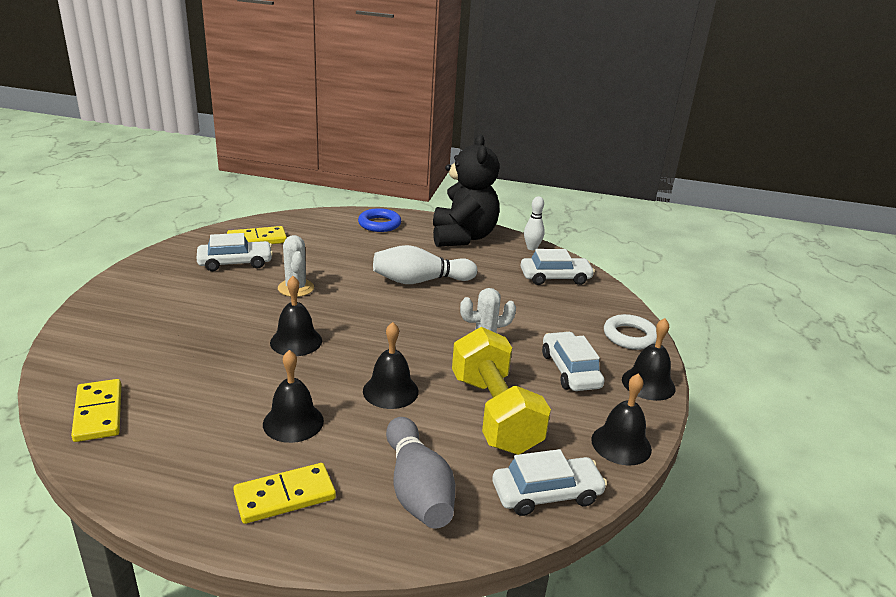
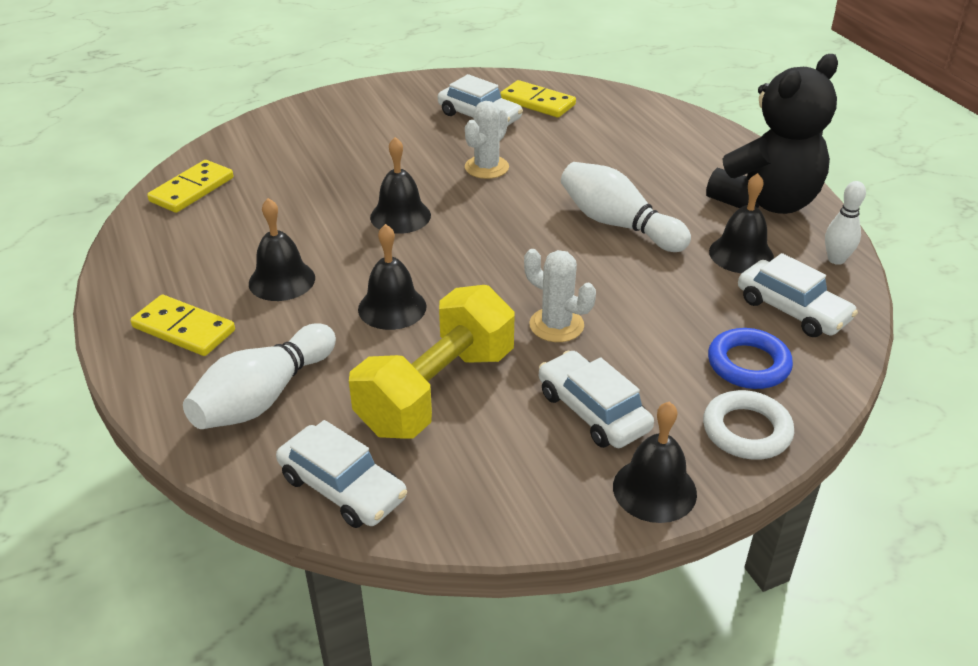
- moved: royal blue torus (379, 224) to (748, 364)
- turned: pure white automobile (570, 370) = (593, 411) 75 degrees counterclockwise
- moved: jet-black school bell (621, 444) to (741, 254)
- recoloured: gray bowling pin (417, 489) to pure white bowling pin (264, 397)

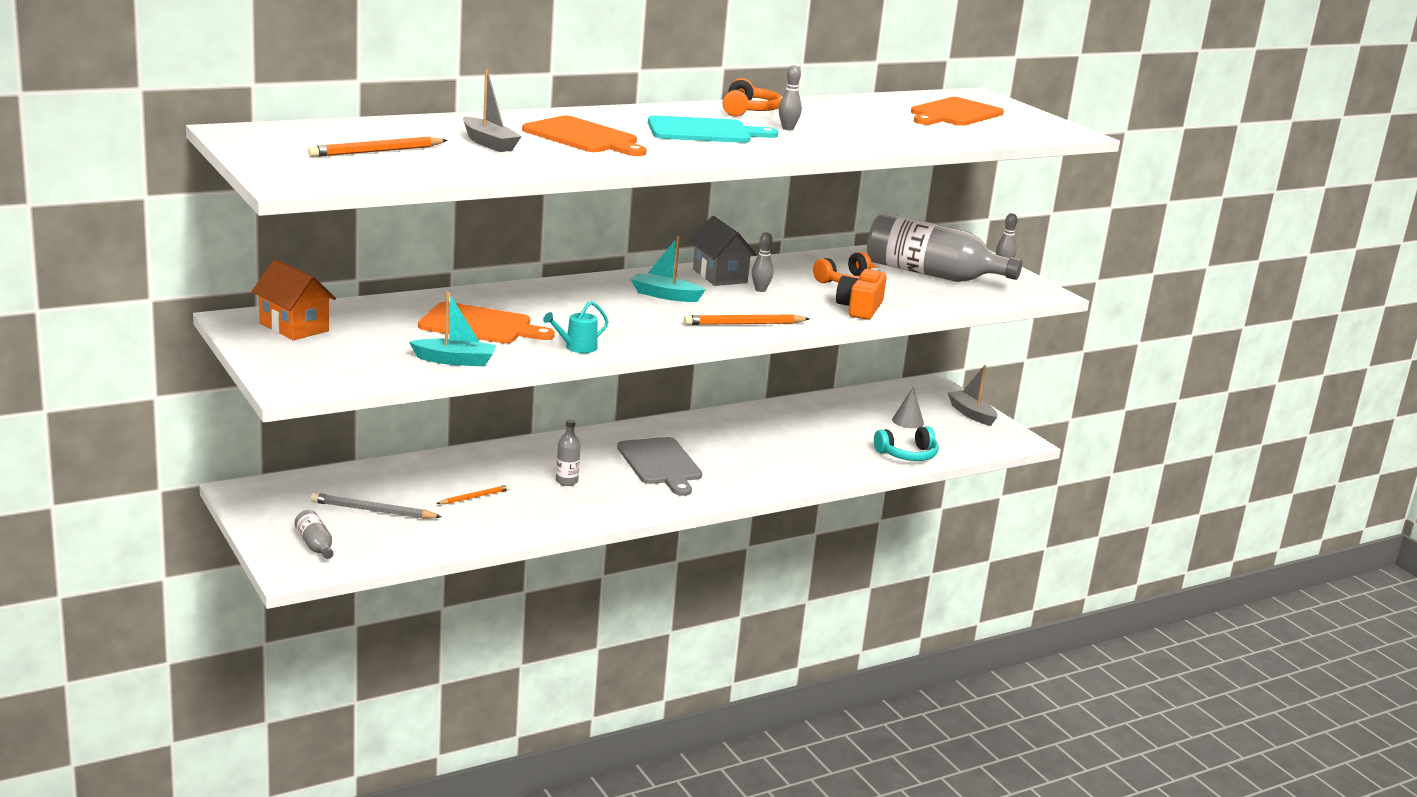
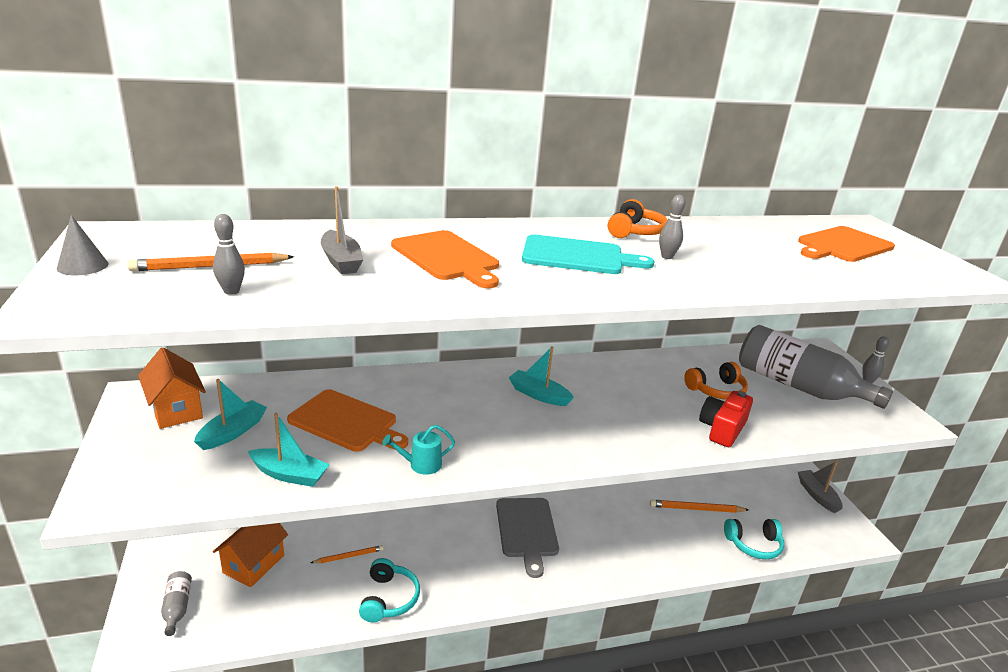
- removed: gray house (720, 276)
- moved: gray bowling pin (760, 290) to (231, 291)
- recoloured: orange-coloured camera (860, 308) to crimson camera (722, 429)
- moved: orange-coloured lead pencil (744, 324) to (696, 509)
- moved: gray cone (908, 421) to (82, 266)
- removed: gray bottle (566, 481)
- replaced: gray lead pencil (373, 511) to orange-coloured house (254, 564)
- added: aqua toy boat (232, 432)
- added: aqua over-ear headphones (388, 598)

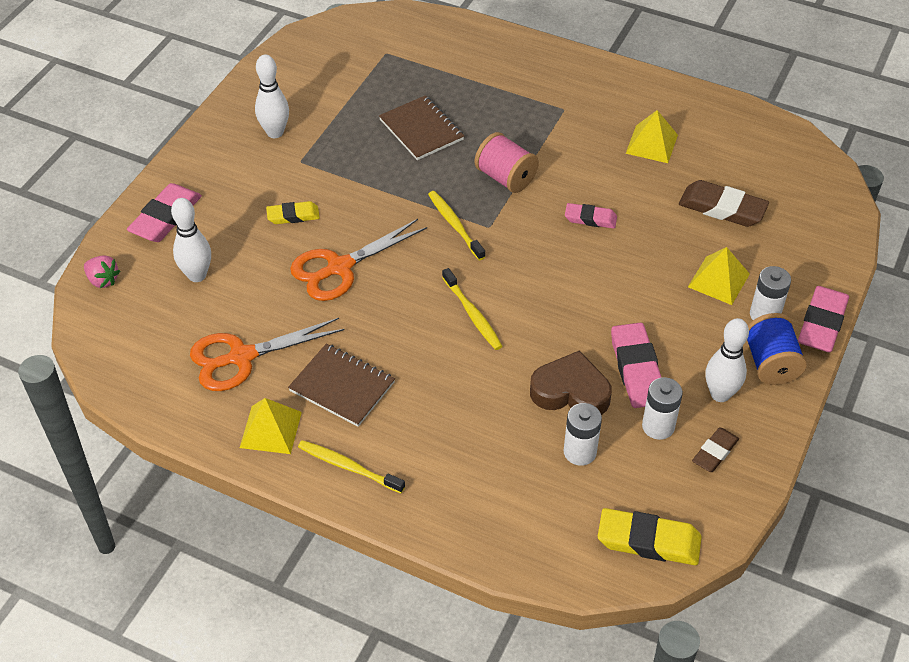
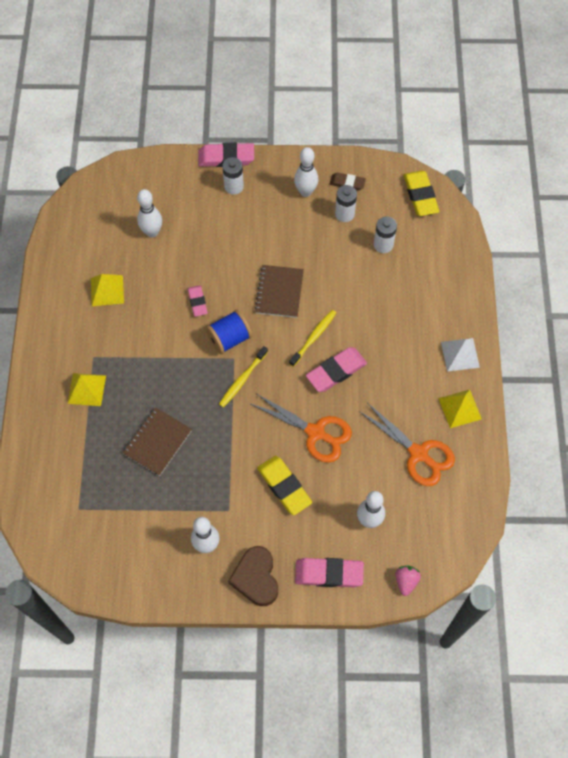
- removed: pink reel of thread (505, 178)
- replaced: russet pencil eraser (722, 208) to pure white bowling pin (152, 232)
- resized: golden pencil eraser (293, 216) = (284, 486) x1.64
- moved: golden solid pyramid (718, 280) to (87, 389)
- moved: royal blue reel of thread (770, 363) to (229, 339)
- moved: pink pencil eraser (636, 369) to (336, 371)
- moved: russet notepad (342, 386) to (279, 292)
- moved: russet heart shape (570, 391) to (256, 578)
- replaced: golden dental brush (348, 467) to pure white solid pyramid (460, 354)

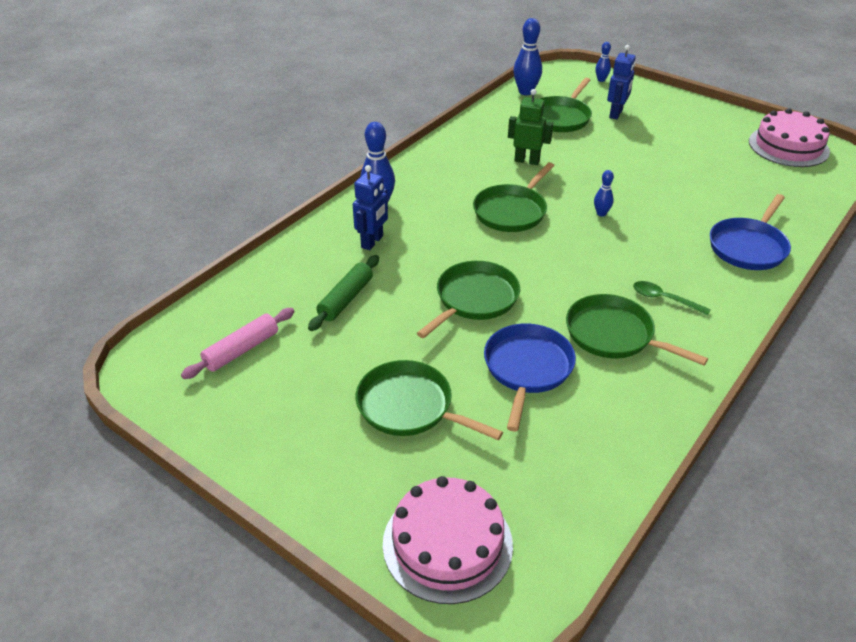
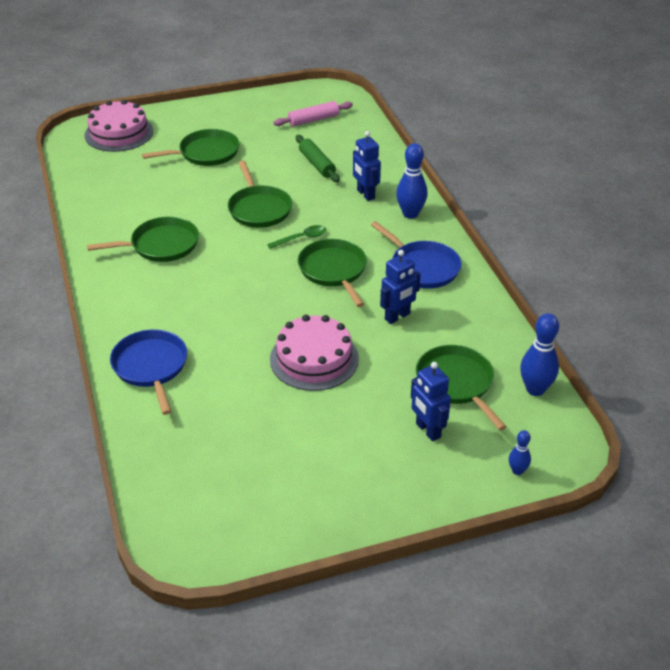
- recoloured: emerald robot figure (527, 161) to royal blue robot figure (397, 317)
- moved: pink gateau (788, 146) to (314, 359)
- removed: royal blue bowling pin (601, 213)
- moved: emerald spoon (664, 299) to (301, 238)
- turned: pink pastry roller (241, 350) = (313, 120) 75 degrees clockwise
- moved: royal blue skillet (527, 368) to (422, 267)

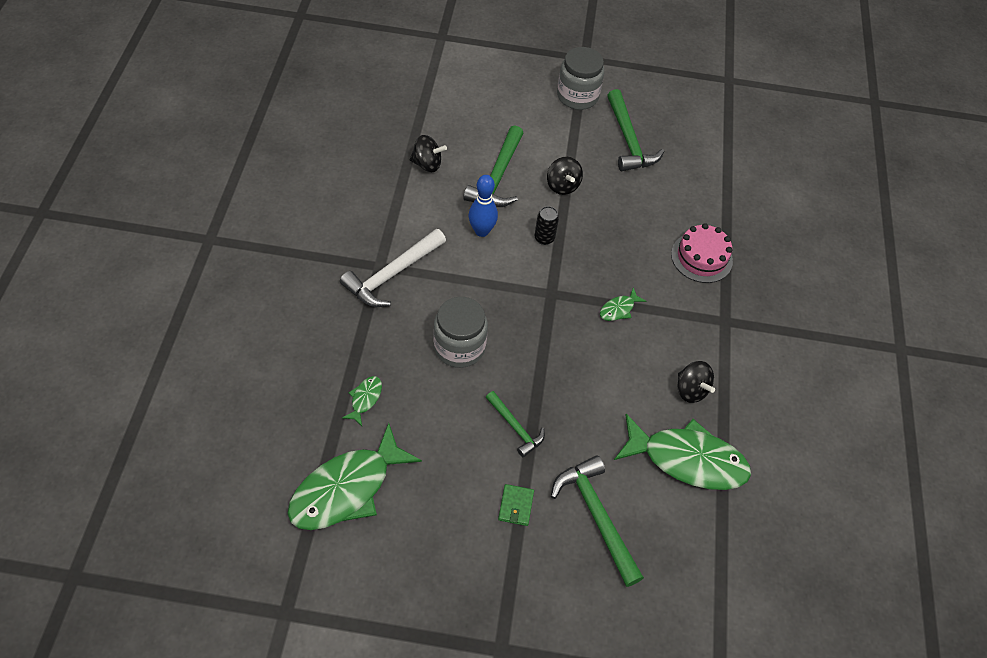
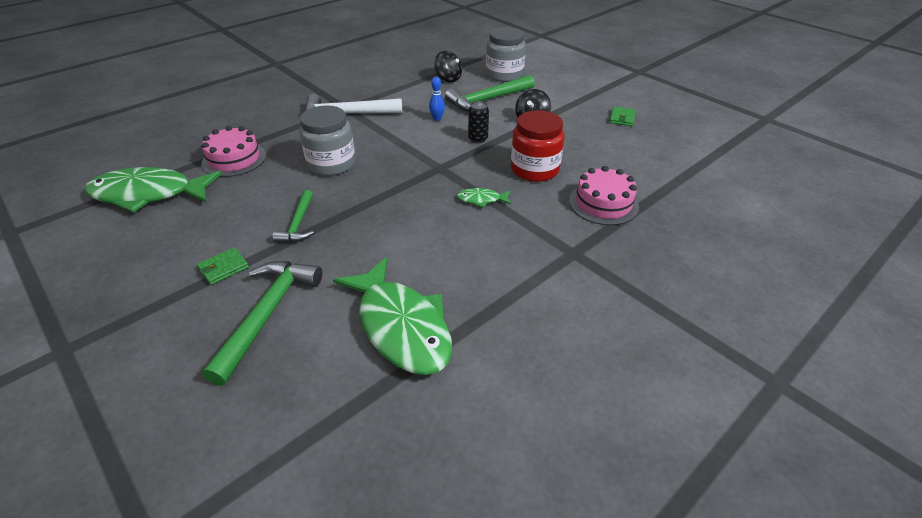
- moved: gray jar (577, 96) to (504, 75)
- replaced: emerald carpenter's hammer (629, 140) to emerald card wallet (622, 118)
- resized: royal blue bowling pin (481, 231) = (437, 119) x0.61
- removed: jet-black toy top (691, 390)
- replaced: emerald fish (365, 399) to pink gateau (234, 159)
- added: crimson jar (534, 169)

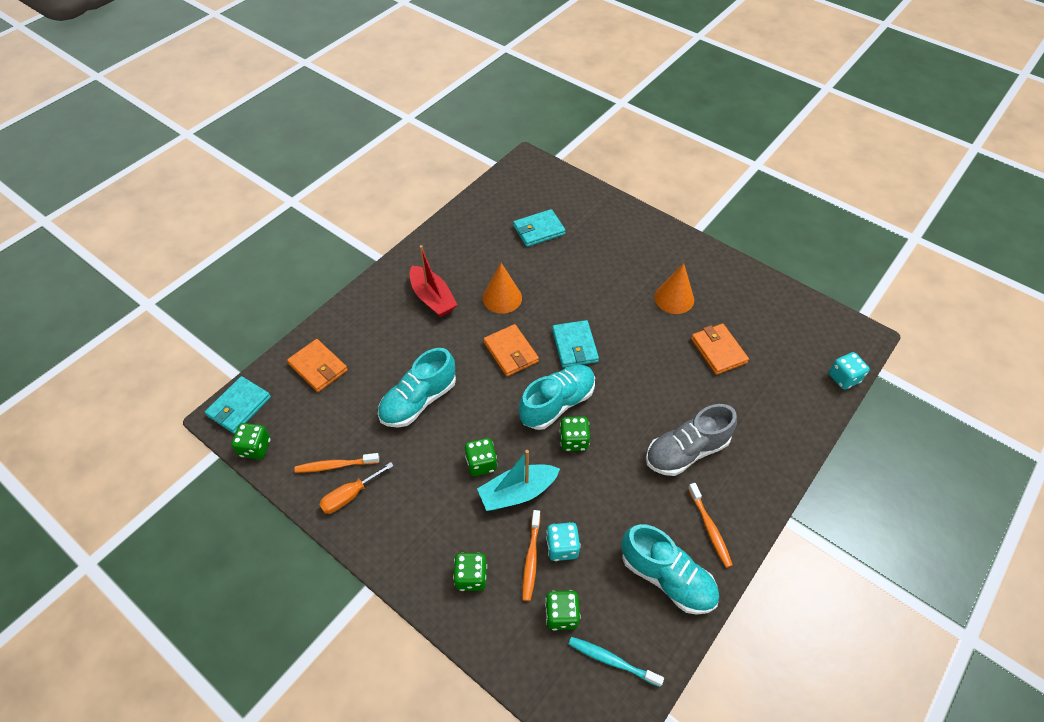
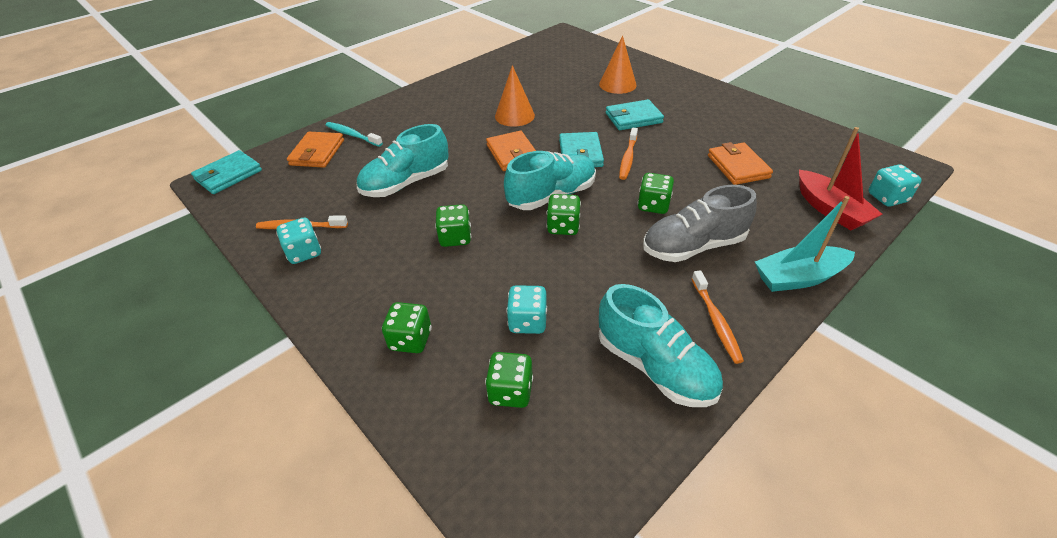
- moved: aqua card wallet (539, 230) to (633, 118)
- moved: crimson toy boat (432, 298) to (830, 209)
- moved: orange-coloured cone (674, 298) to (617, 84)
- turned: orange-coloured card wallet (318, 367) = (317, 152) 45 degrees clockwise
- moved: emerald die (255, 448) to (653, 205)
- moved: aqua toy boat (517, 492) to (798, 277)
- replaced: orange-coloured screwdriver (350, 495) to aqua die (304, 253)
- moved: orange-coloured dental brush (531, 558) to (628, 158)
- moved: aqua dental brush (612, 661) to (352, 135)

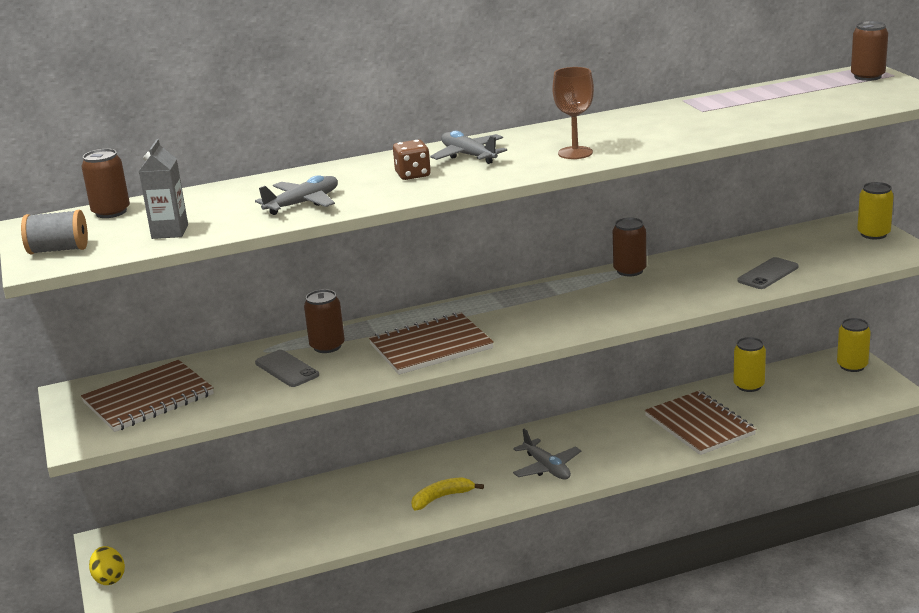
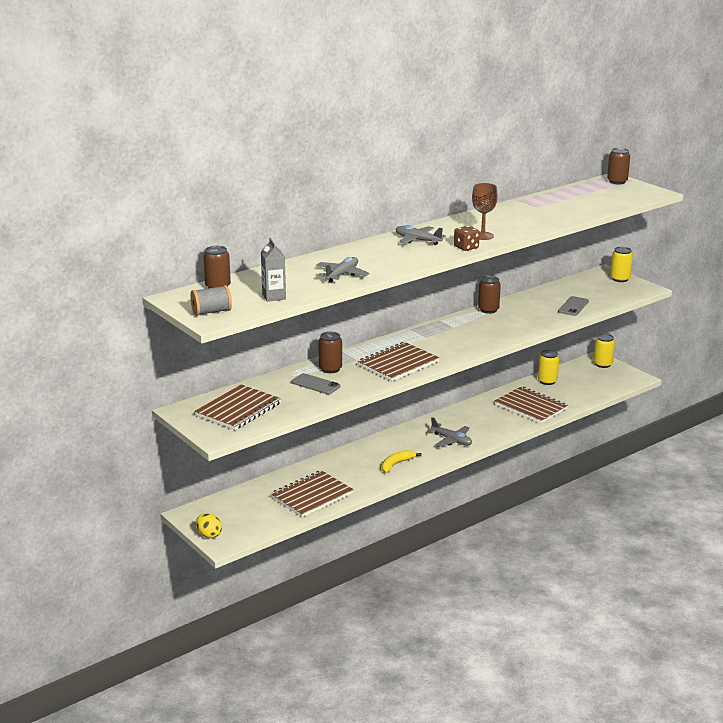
- moved: russet die (413, 175) to (466, 247)
- added: russet notepad (312, 496)

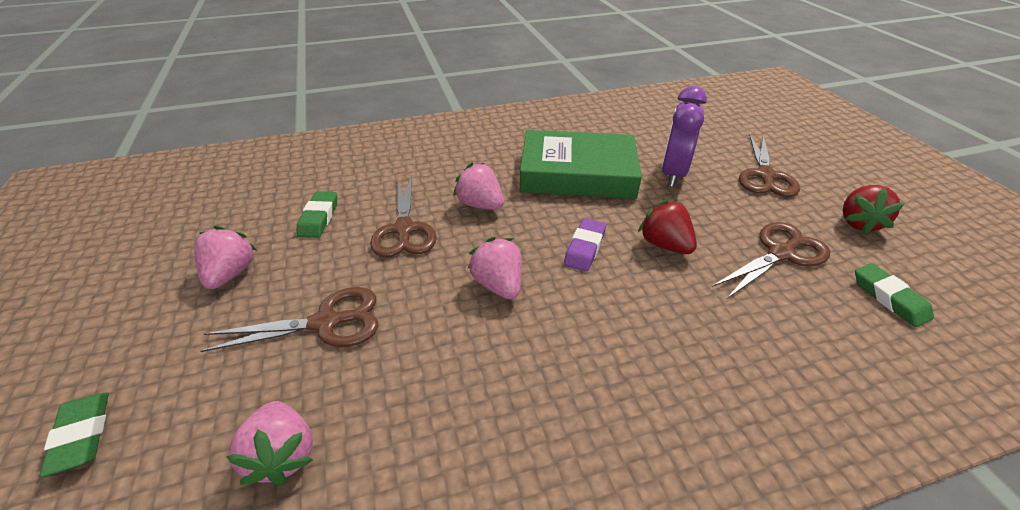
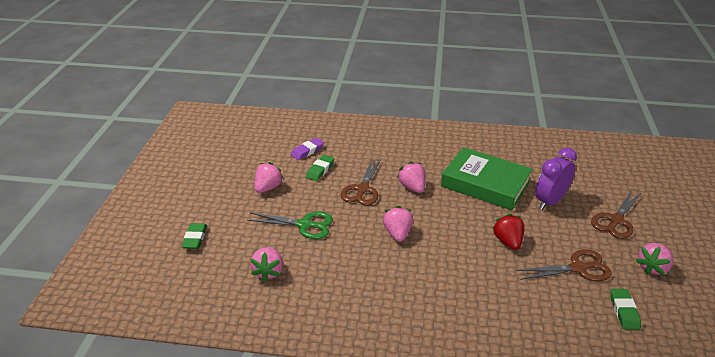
- recoloured: crimson berry (858, 223) to pink berry (652, 268)
- moved: royal purple pencil eraser (584, 248) to (307, 151)
- recoloured: russet pair of scissors (326, 323) to emerald pair of scissors (304, 225)

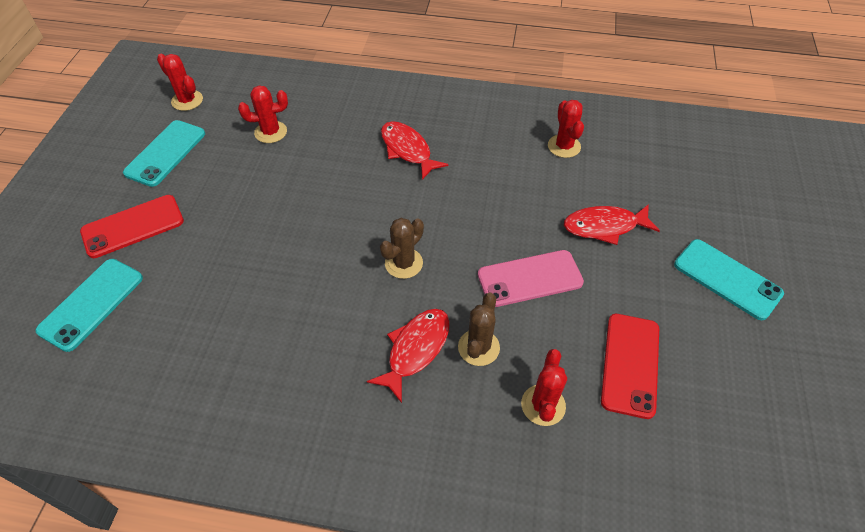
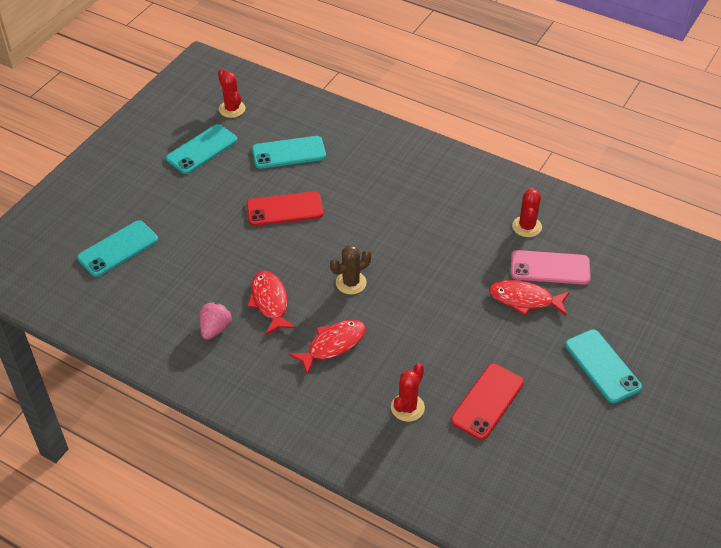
- replaced: crimson prickly plant (270, 132) to aqua smartphone (289, 153)
- moved: crimson fish (407, 150) to (270, 302)
- moved: crimson smartphone (133, 226) to (284, 209)
- moved: pink smartphone (529, 278) to (550, 268)
- removed: russet prickly plant (478, 347)
- added: pink berry (215, 329)

